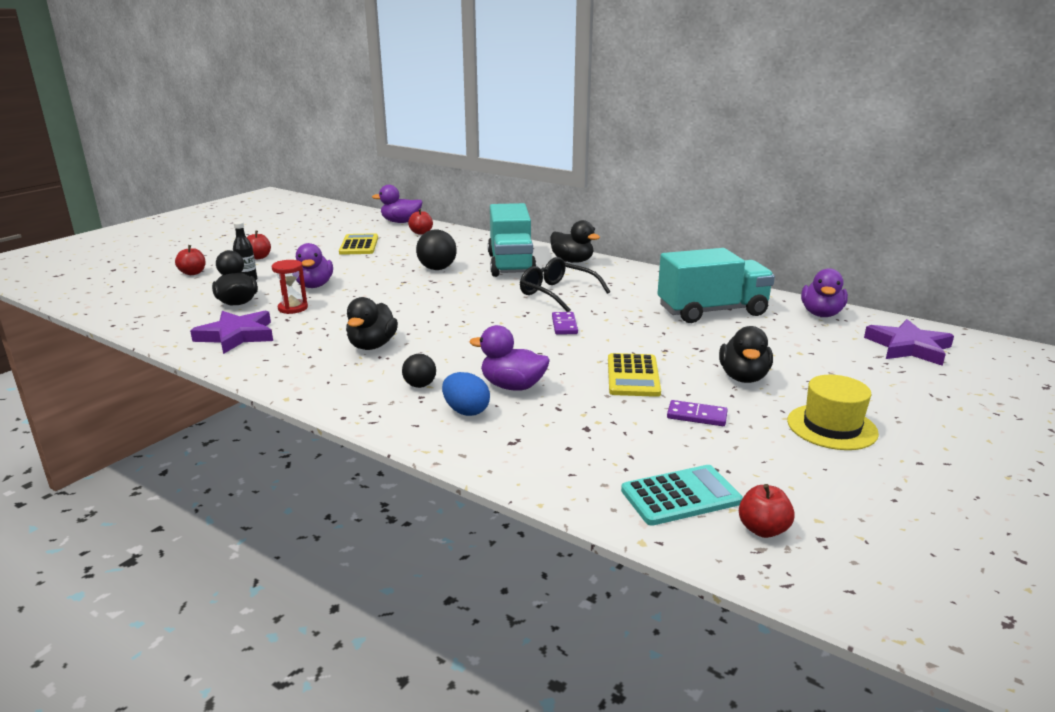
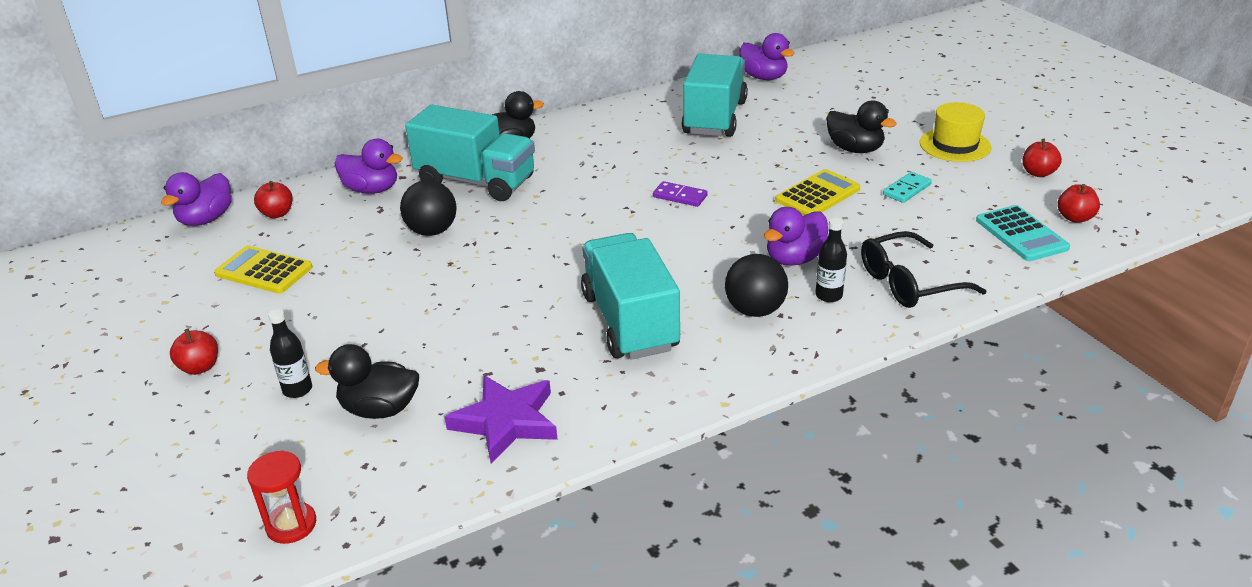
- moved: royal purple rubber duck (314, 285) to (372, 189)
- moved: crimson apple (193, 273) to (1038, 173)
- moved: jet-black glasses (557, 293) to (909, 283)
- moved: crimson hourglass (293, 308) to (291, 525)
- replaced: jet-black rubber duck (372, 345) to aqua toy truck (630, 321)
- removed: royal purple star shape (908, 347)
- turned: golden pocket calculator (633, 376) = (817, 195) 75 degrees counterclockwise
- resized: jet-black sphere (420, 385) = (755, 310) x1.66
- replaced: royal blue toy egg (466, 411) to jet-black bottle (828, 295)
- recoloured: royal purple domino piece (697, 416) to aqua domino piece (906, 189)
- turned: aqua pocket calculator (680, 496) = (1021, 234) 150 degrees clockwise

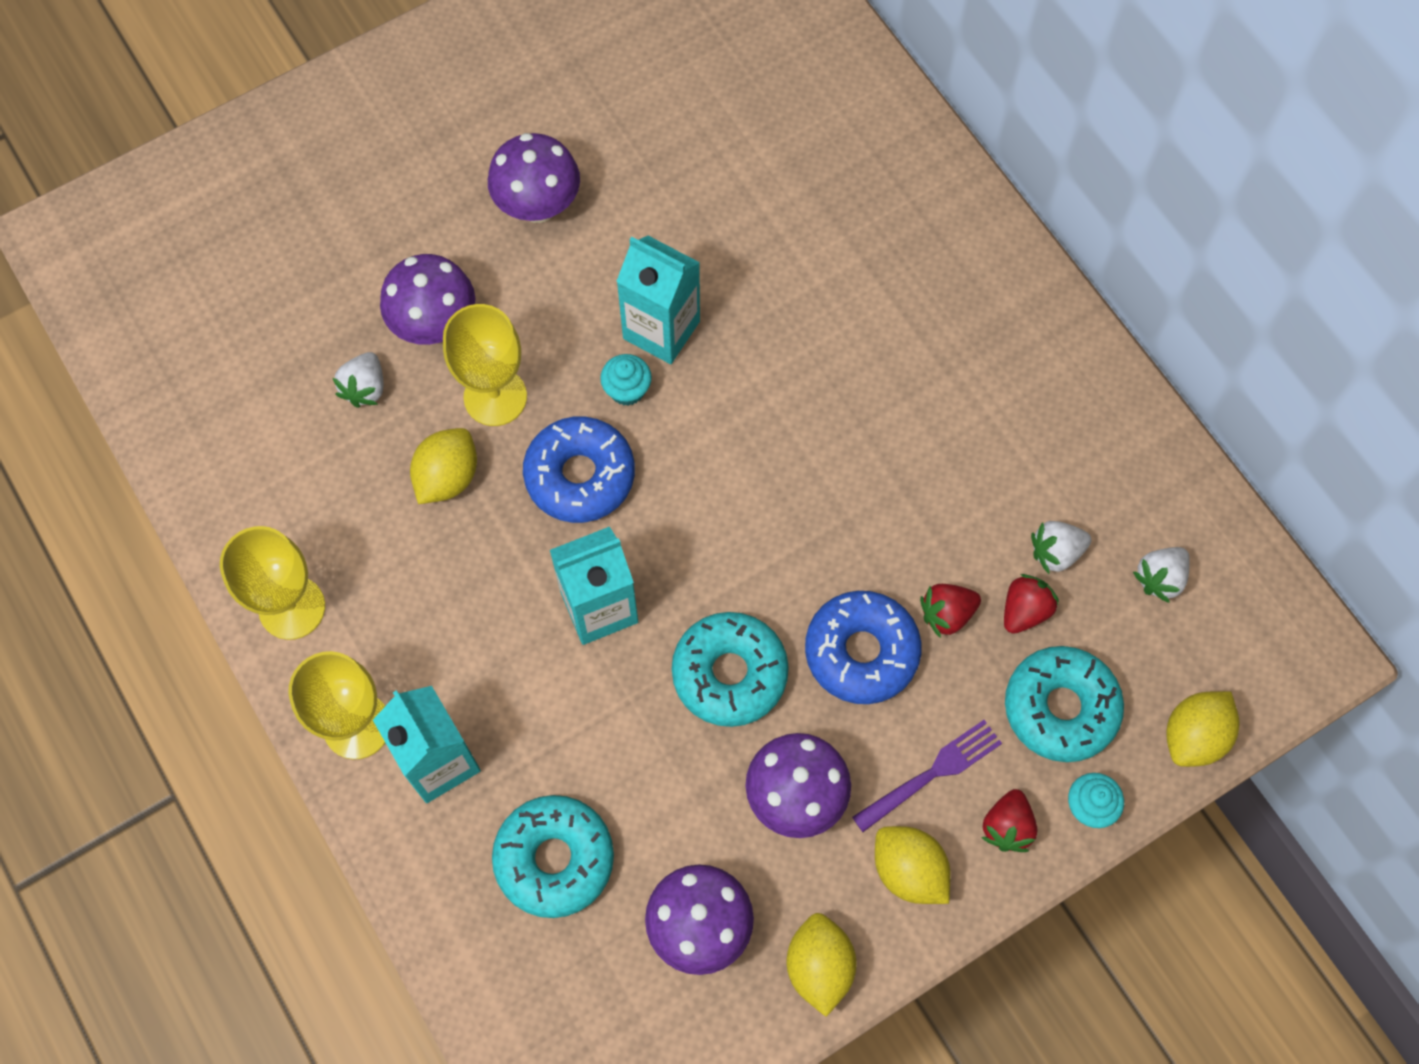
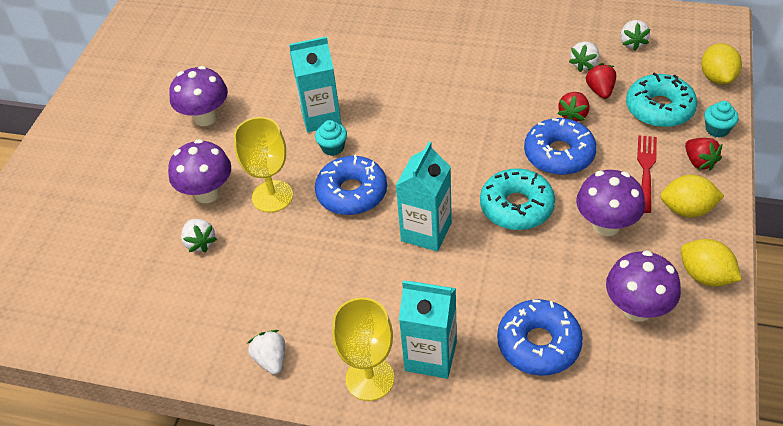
- removed: golden toy lemon (447, 477)
- replaced: golden wine glass (292, 608) to pure white berry (271, 360)
- recoloured: royal purple table fork (931, 774) to crimson table fork (646, 170)
- recoloured: aqua donut (554, 859) to royal blue donut (538, 344)

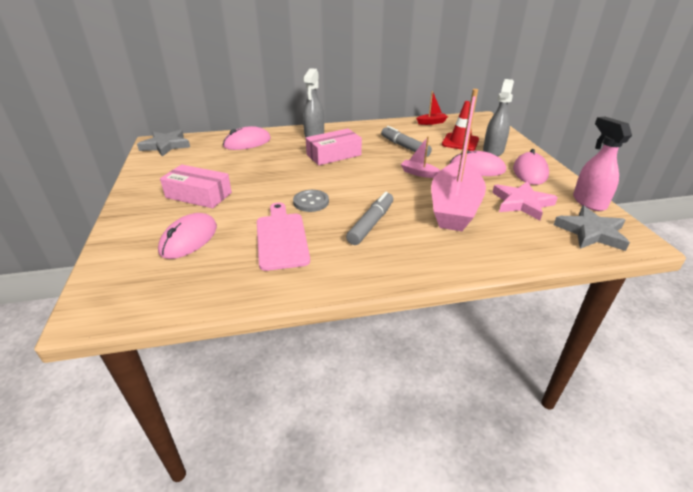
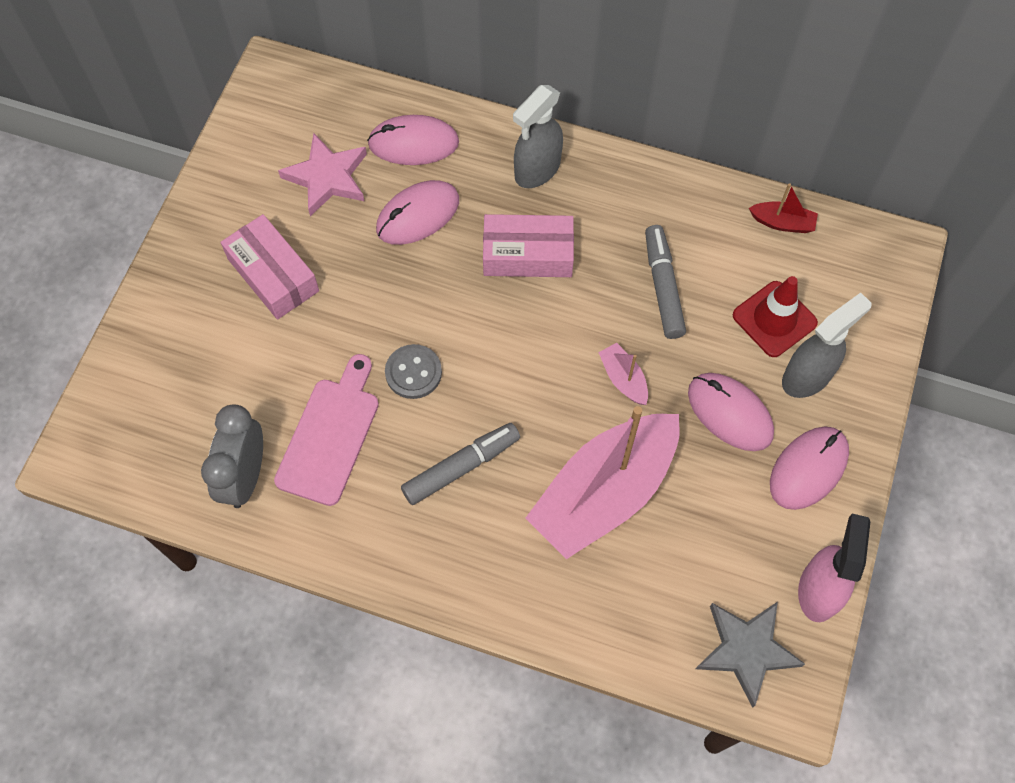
- removed: gray star shape (166, 145)
- moved: pink star shape (521, 203) to (327, 177)
- moved: pink PC mouse (189, 239) to (418, 215)
- added: gray alarm clock (245, 476)

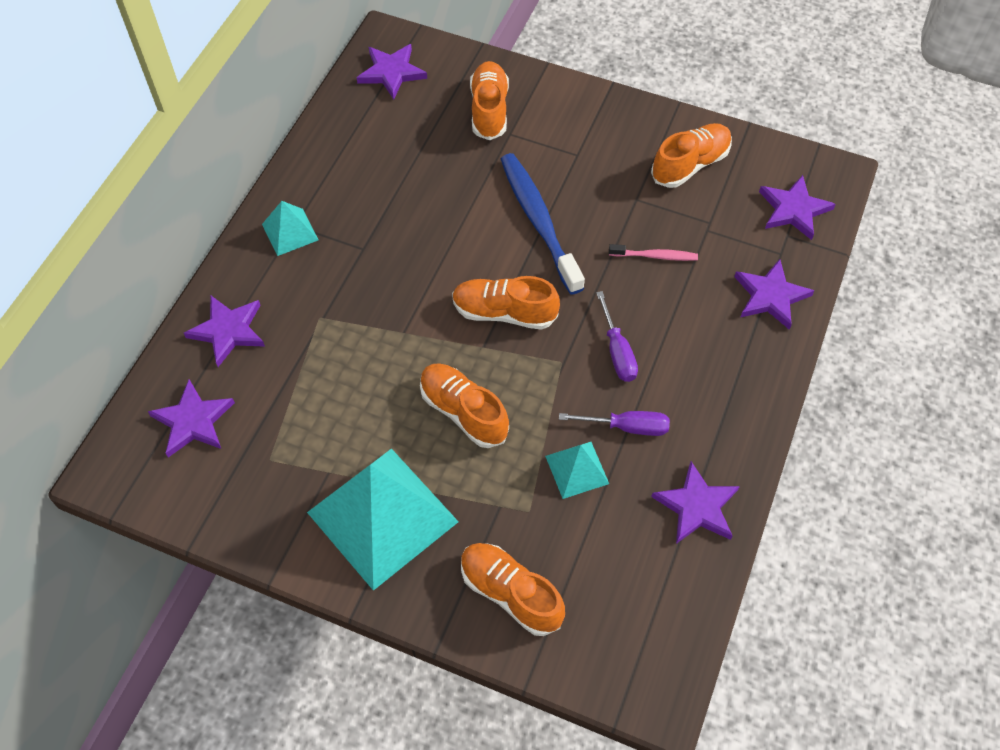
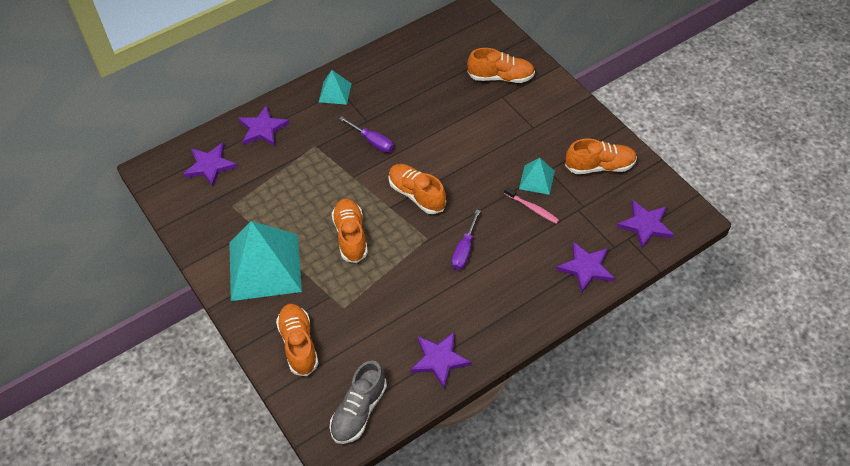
- removed: royal purple star shape (391, 72)
- turned: orange-coloured lace-up shoe (489, 110) = (501, 77) 60 degrees clockwise
- removed: royal blue dental brush (538, 221)
- moved: royal purple screwdriver (627, 427) to (372, 141)
- moved: aqua solid pyramid (577, 469) to (537, 179)
- added: gray lace-up shoe (359, 411)

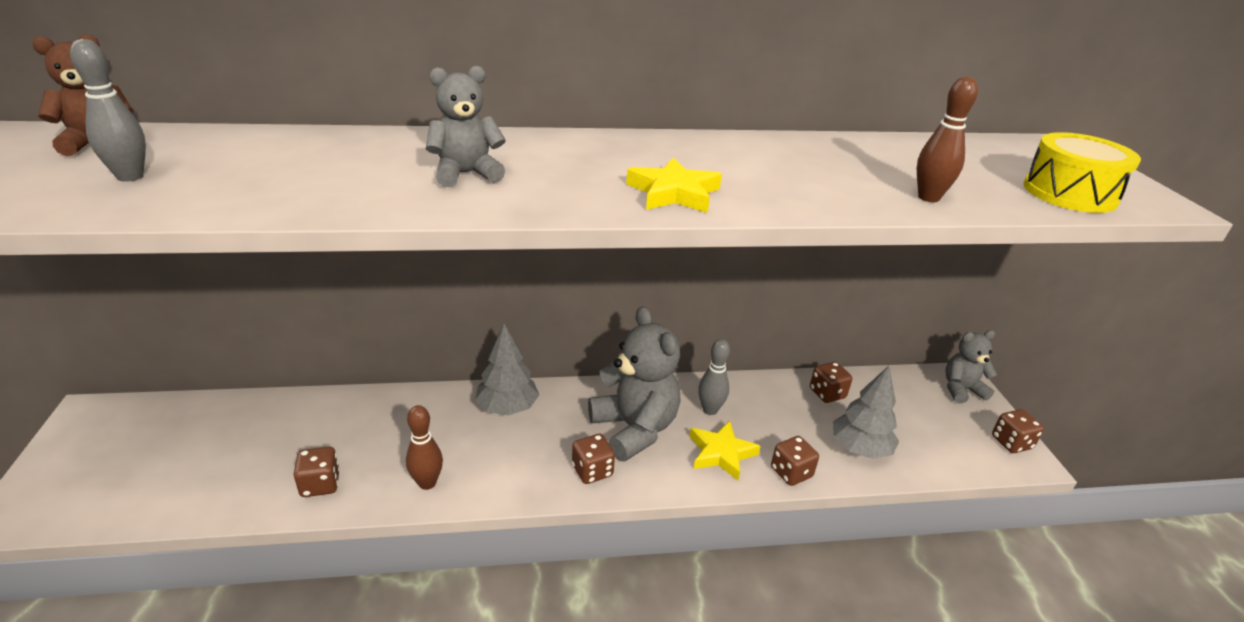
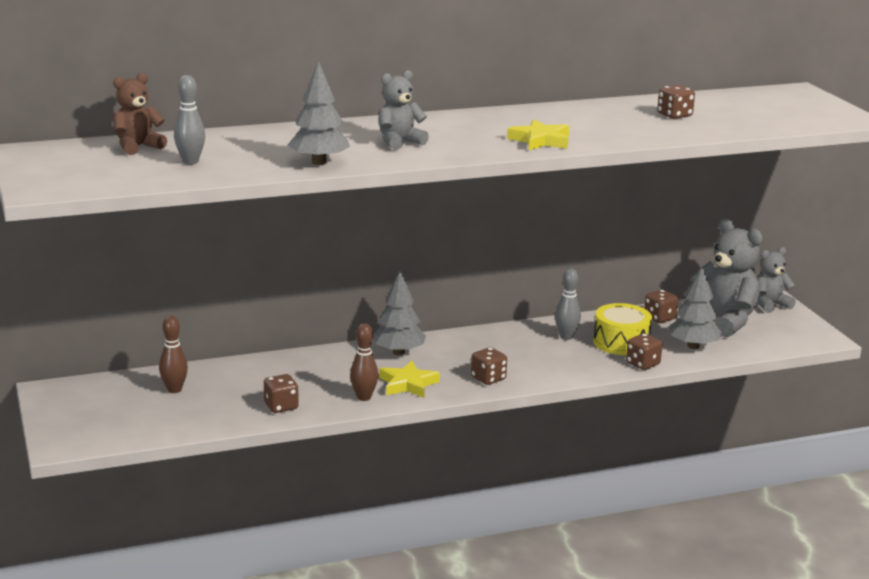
- moved: russet bowling pin (928, 198) to (174, 390)
- moved: golden drum (1069, 193) to (621, 342)
- moved: gray teddy (634, 429) to (723, 321)
- moved: russet die (1011, 442) to (674, 115)
- moved: golden star shape (721, 453) to (408, 384)
- added: gray fir tree (319, 162)

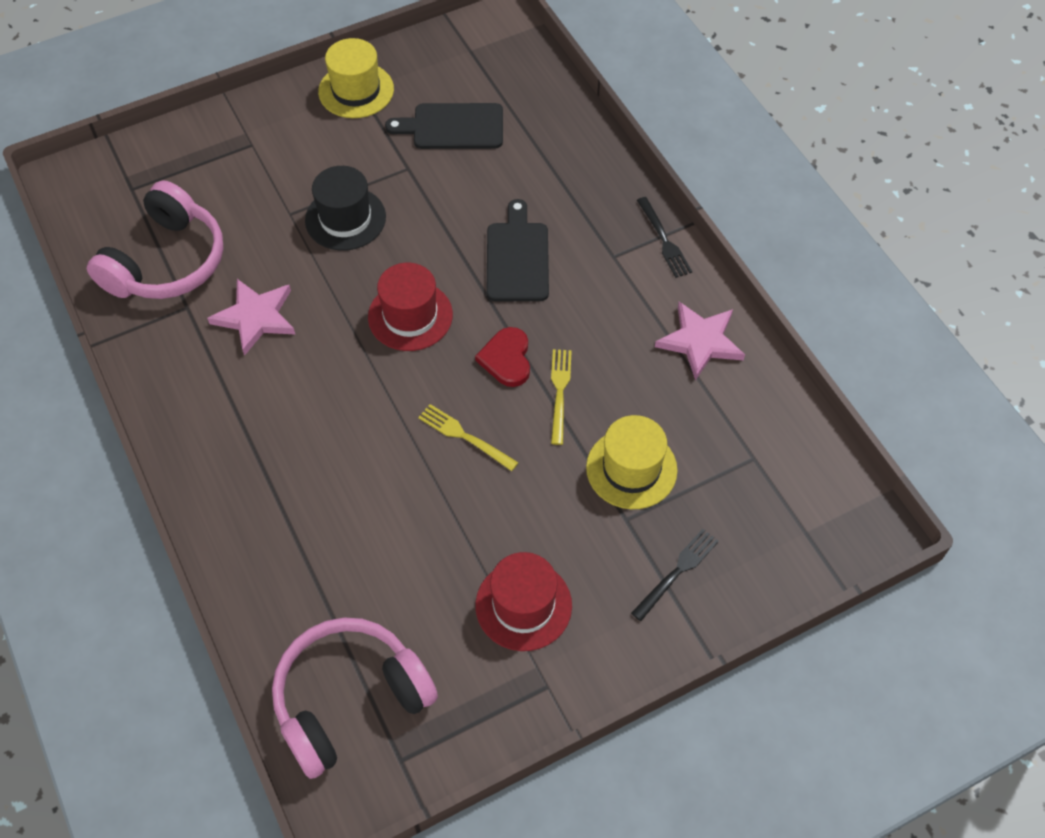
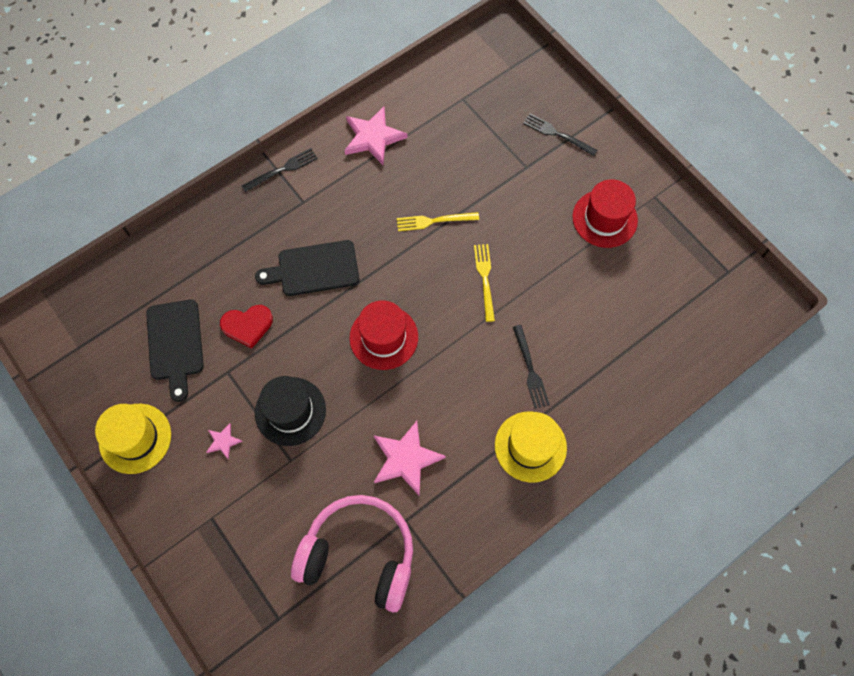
- moved: crimson heart shape (506, 359) to (247, 326)
- turned: golden table fork (463, 436) = (484, 278) 150 degrees clockwise
- moved: golden tall hat (631, 469) to (530, 446)
- removed: pink over-ear headphones (350, 700)
- added: jet-black table fork (530, 370)
- added: pink star shape (223, 441)

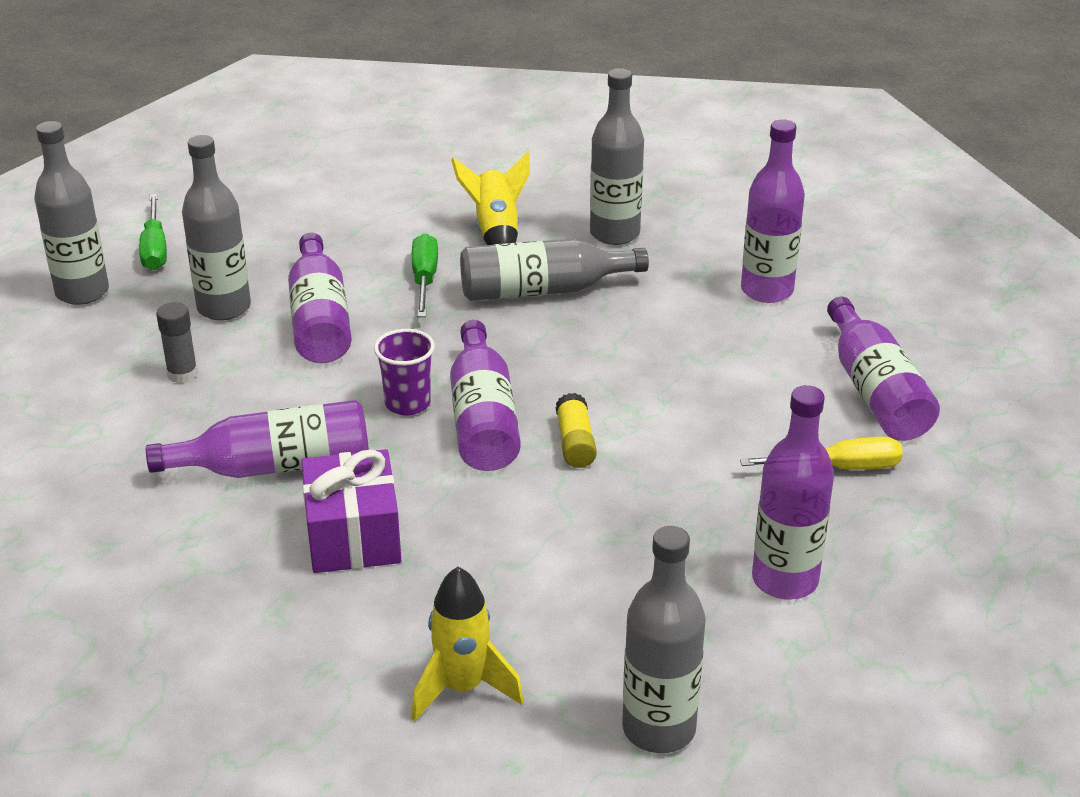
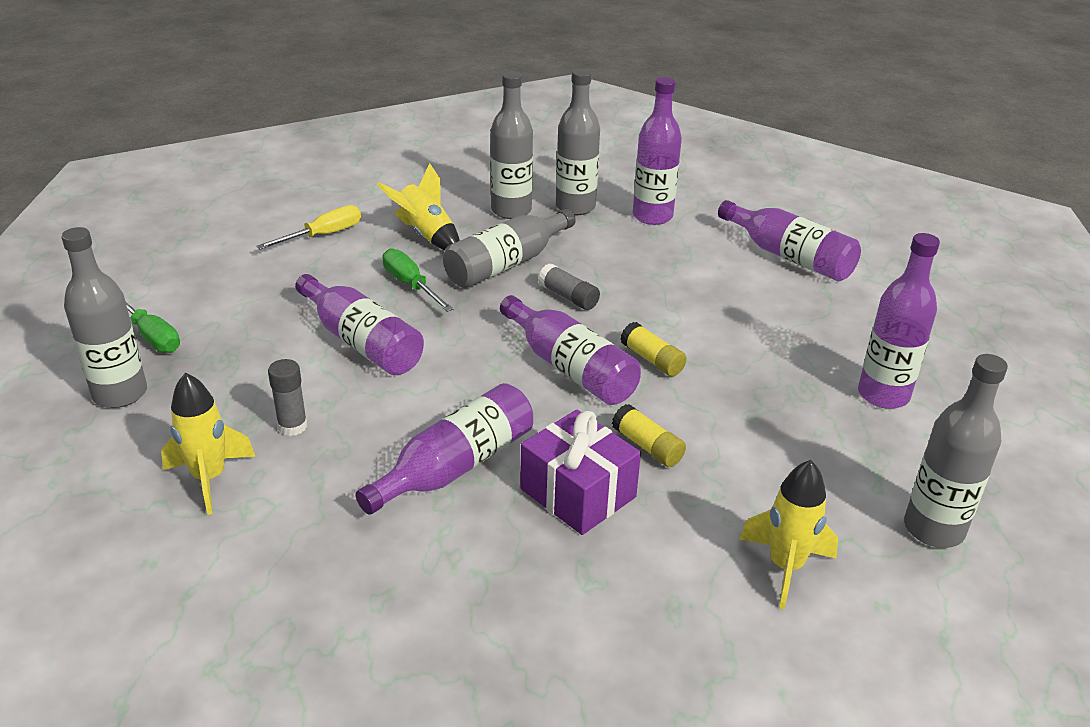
- moved: gray bottle (224, 308) to (575, 207)
- removed: royal purple cup (407, 403)
- moved: golden screwdriver (839, 468) to (323, 235)
- added: gray glue stick (568, 297)
- added: golden rocket (209, 478)
- added: golden glue stick (647, 446)

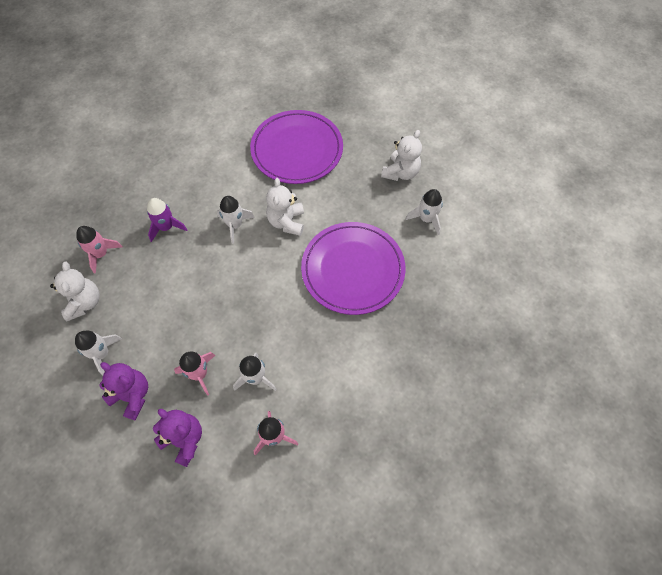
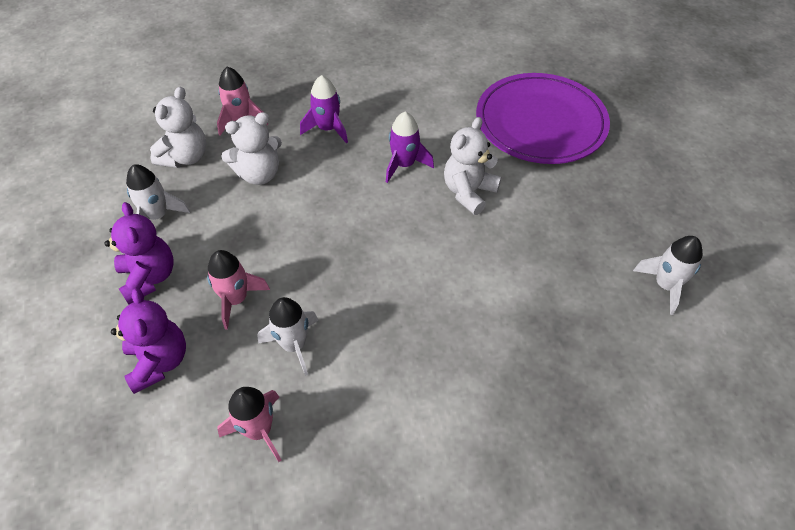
- moved: pure white teddy (400, 172) to (259, 174)
- recoloured: pure white rocket (235, 225) to royal purple rocket (404, 165)
- removed: royal purple plate (353, 269)

